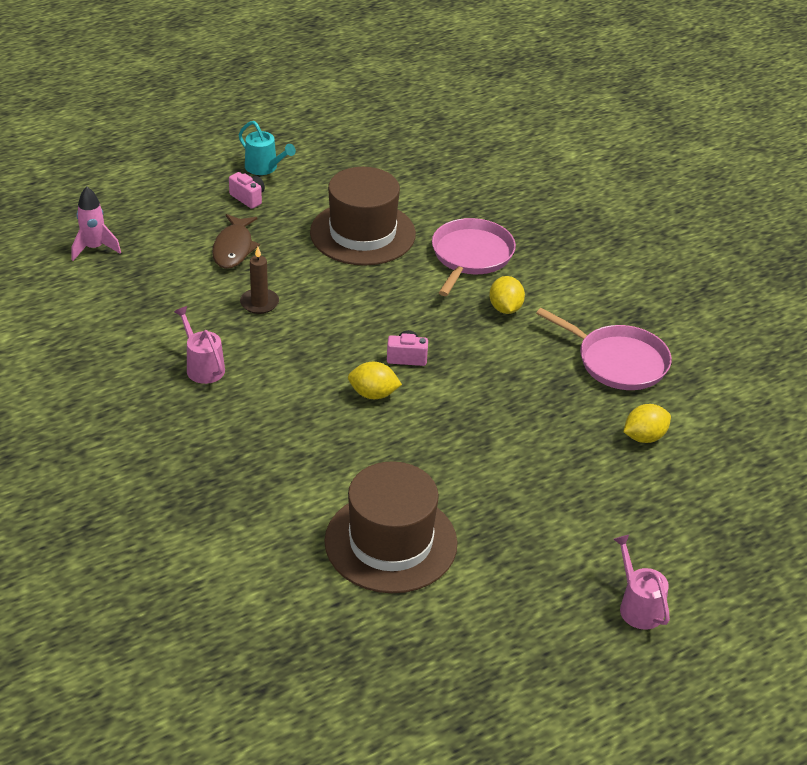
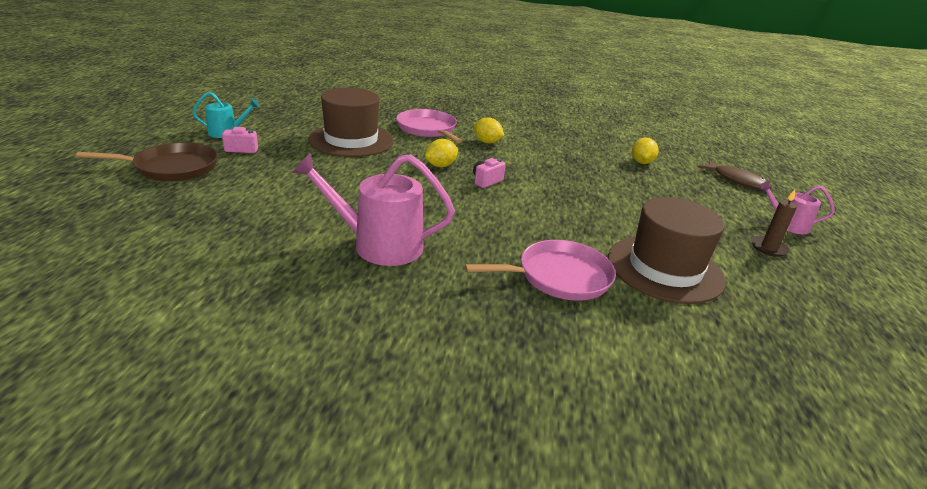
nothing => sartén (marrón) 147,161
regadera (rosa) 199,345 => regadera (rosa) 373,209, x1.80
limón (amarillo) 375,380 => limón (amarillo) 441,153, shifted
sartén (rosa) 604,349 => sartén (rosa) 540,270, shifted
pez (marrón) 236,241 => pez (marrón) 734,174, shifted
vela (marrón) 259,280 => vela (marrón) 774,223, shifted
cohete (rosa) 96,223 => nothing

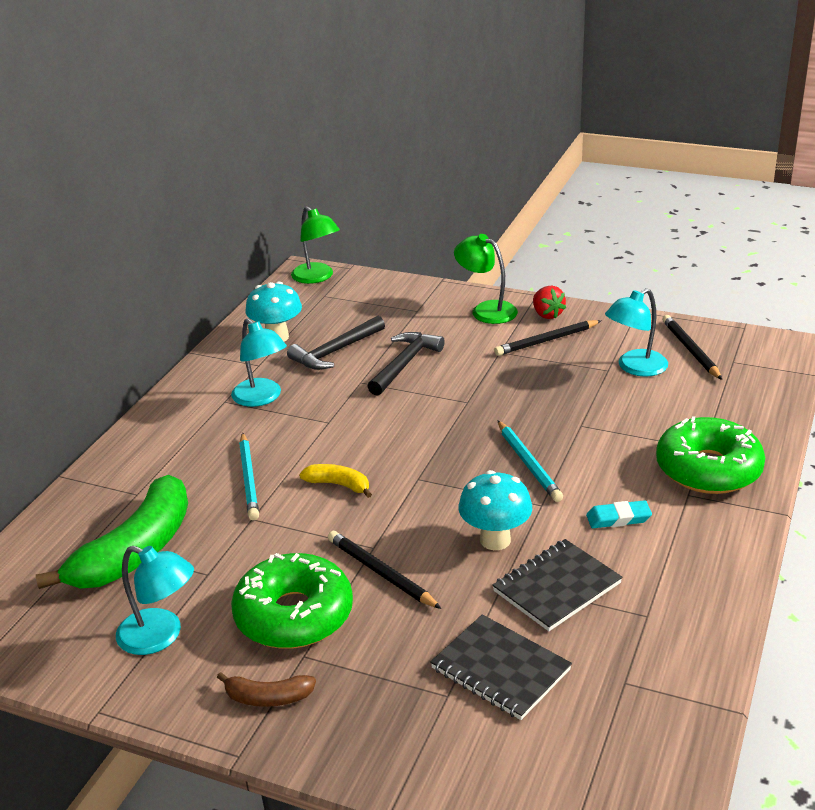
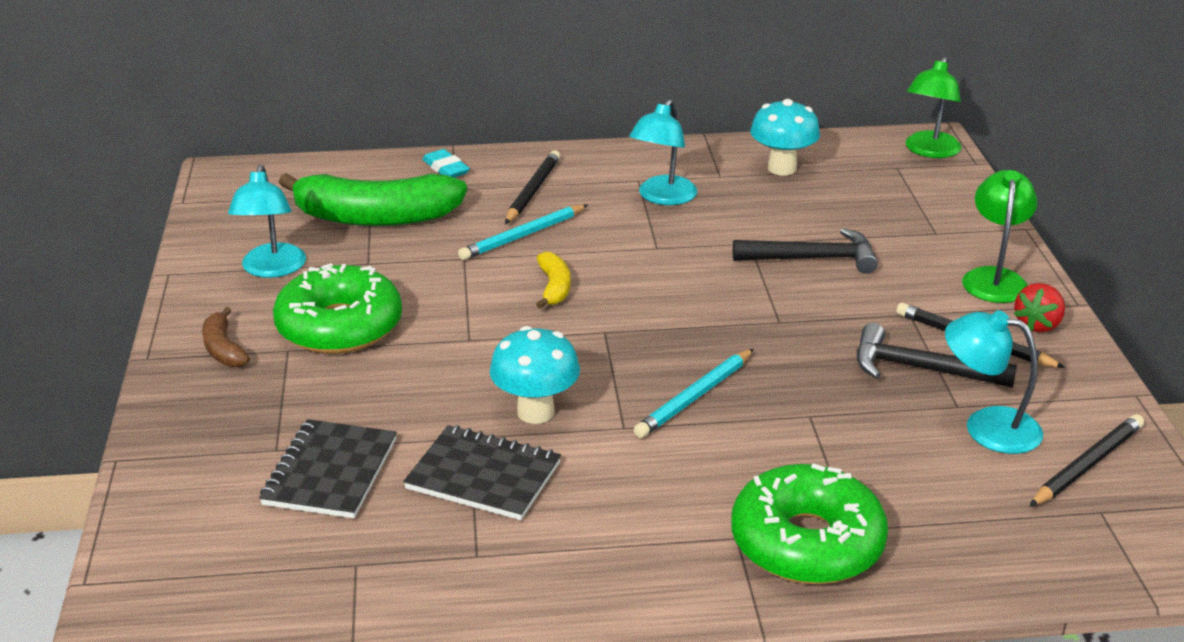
goma de borrar (turquesa) 619,514 => goma de borrar (turquesa) 446,163, shifted
lápiz (negro) 385,570 => lápiz (negro) 532,187, shifted
martillo (negro) 336,343 => martillo (negro) 937,355, shifted

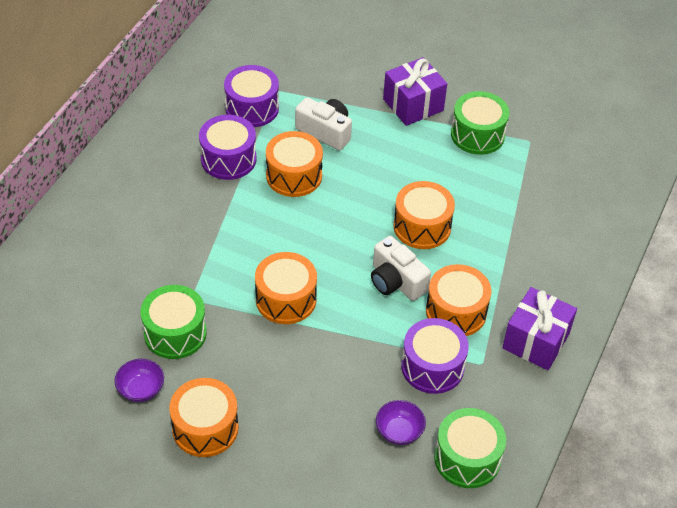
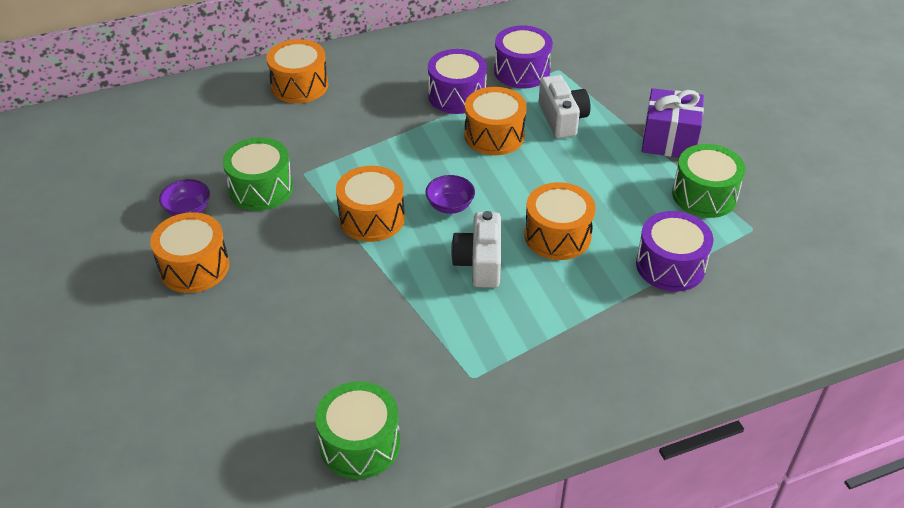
tambor (naranja) 458,300 => tambor (naranja) 297,71, shifted
cuenco (morado) 401,422 => cuenco (morado) 450,194, shifted
tambor (morado) 435,356 => tambor (morado) 674,251, shifted
regalo (morado) 539,328 => nothing

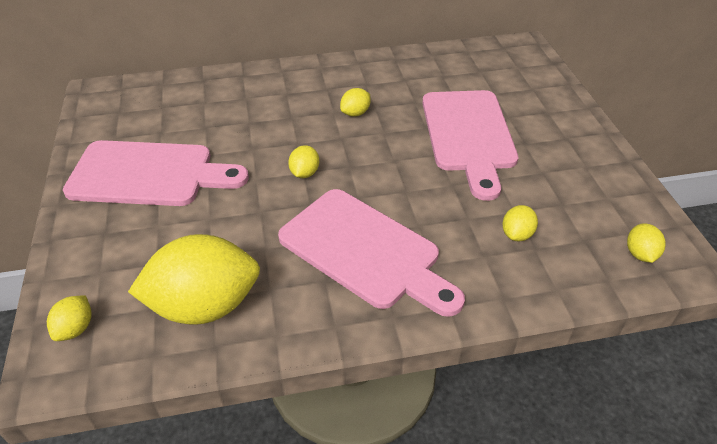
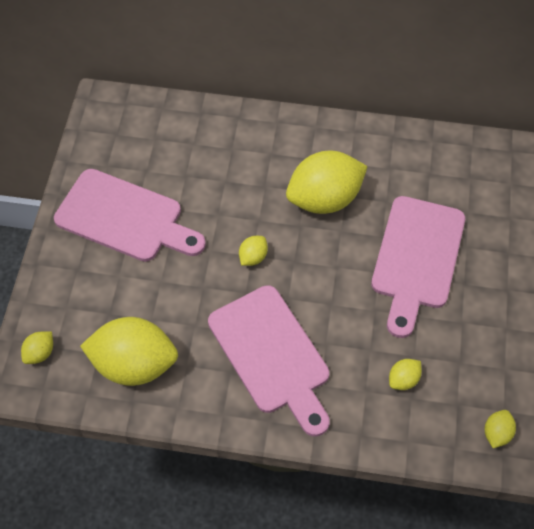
limón (amarillo) 355,102 => limón (amarillo) 327,182, x2.31

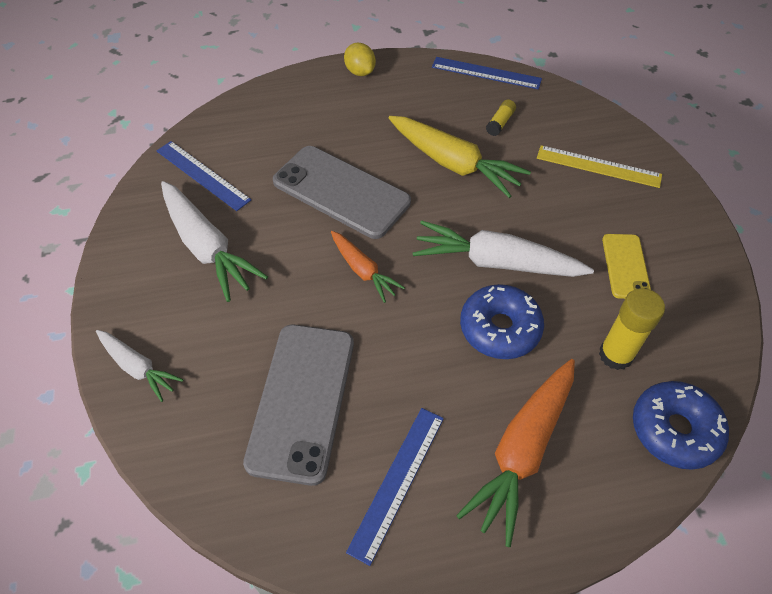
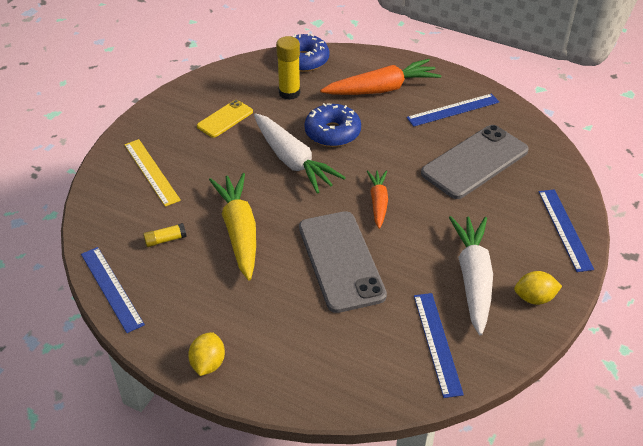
nothing => limón (amarillo) 538,288
zanahoria (blanco) 140,366 => regla (azul) 566,230

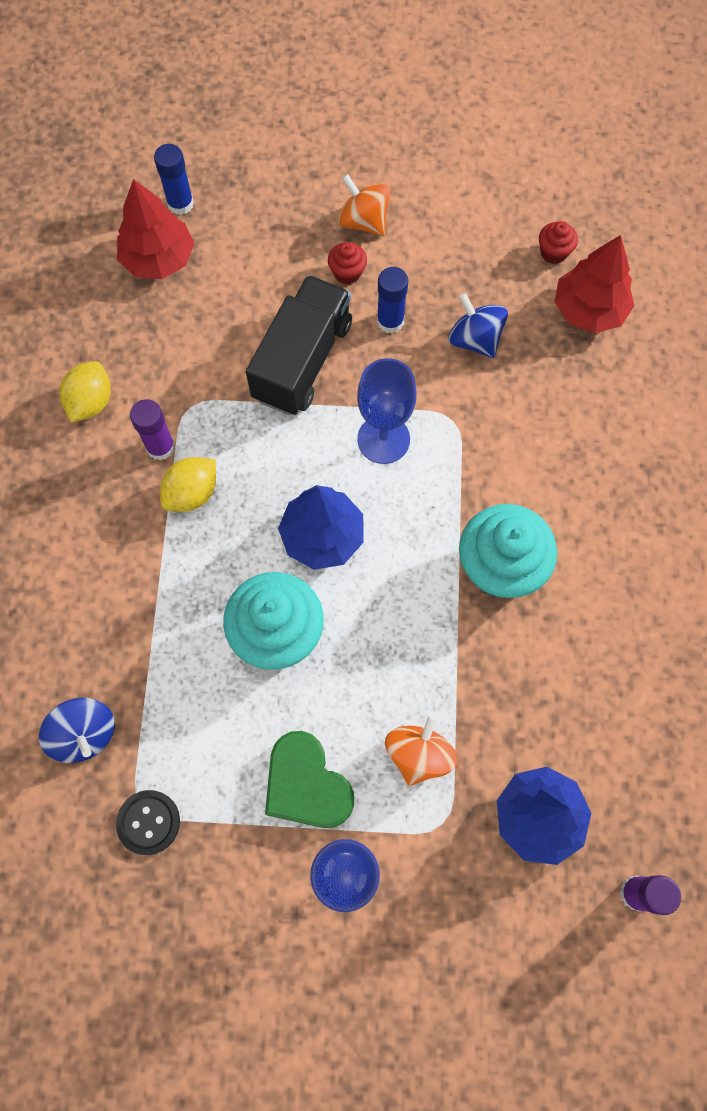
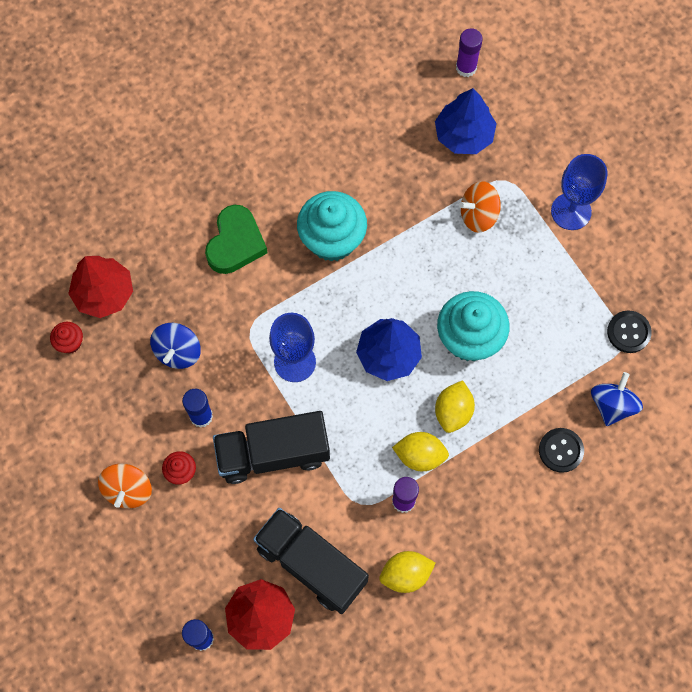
corazón (verde) 309,779 => corazón (verde) 236,239, shifted
nothing => camión (negro) 311,561
nothing => limón (amarillo) 455,406
nothing => botón (negro) 561,450

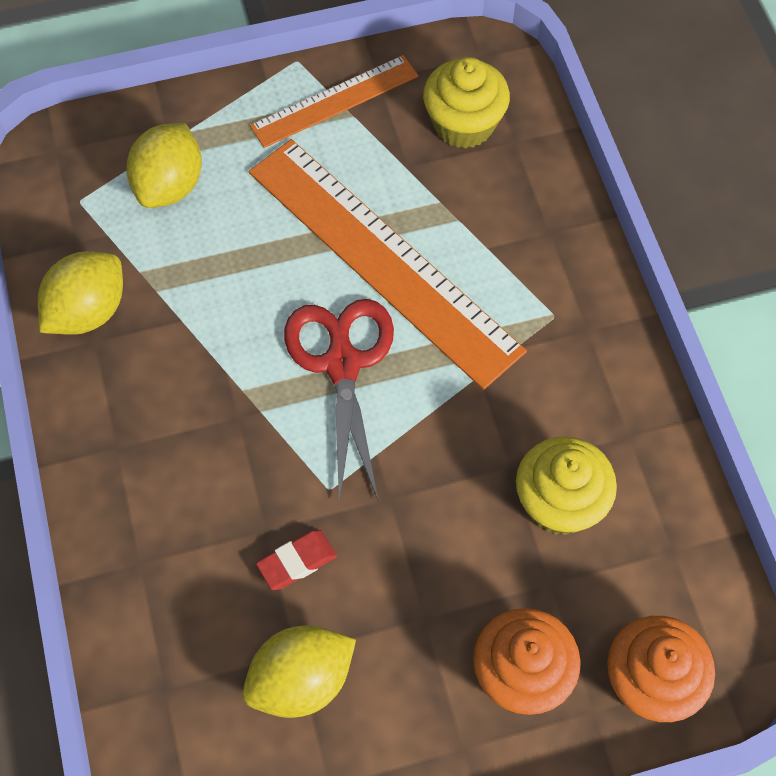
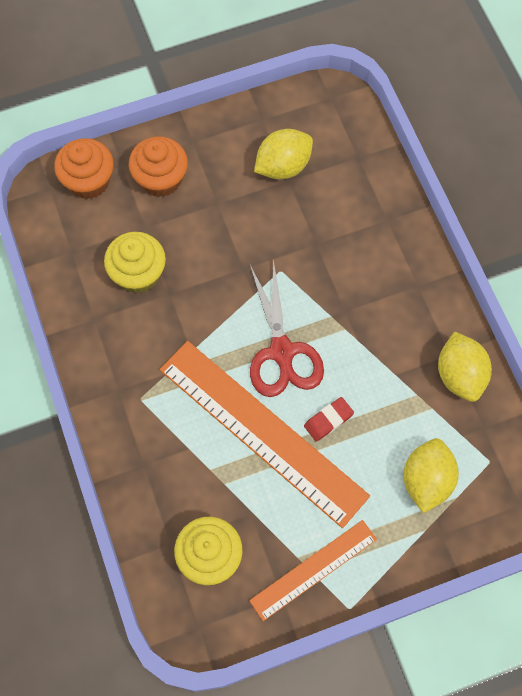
goma de borrar (rojo) 296,560 => goma de borrar (rojo) 329,419, shifted
limón (amarillo) 80,293 => limón (amarillo) 465,366, 45 degrees counterclockwise

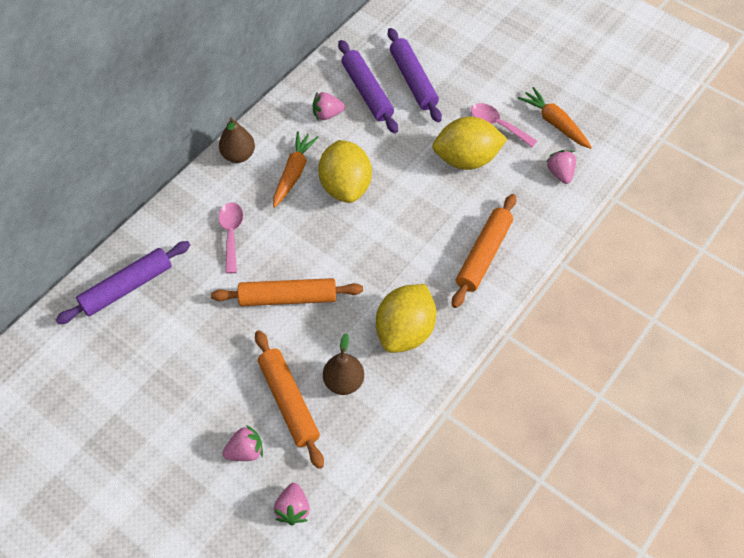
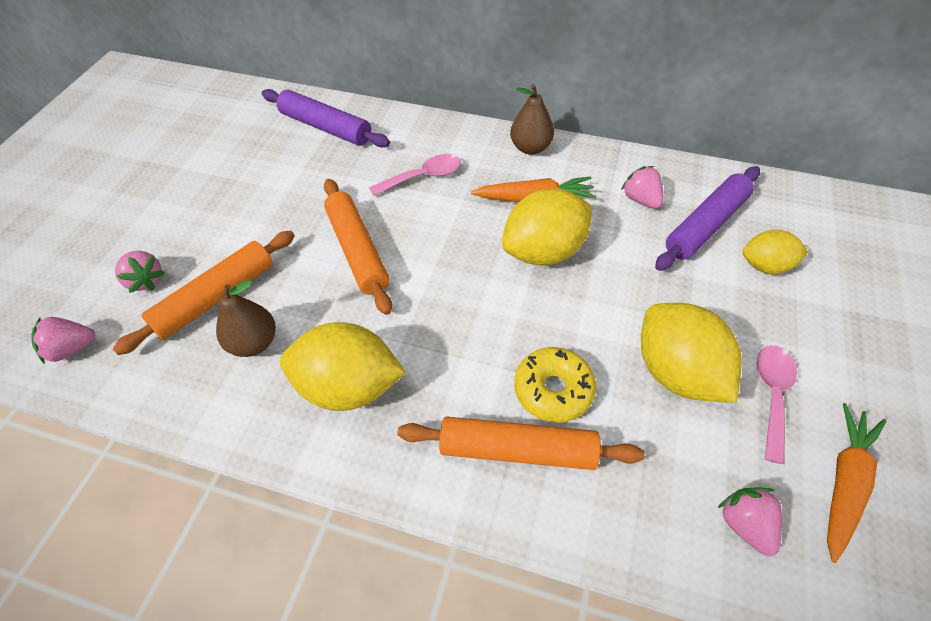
nothing => rosquilla (amarillo) 555,385
fresa (rosa) 561,167 => fresa (rosa) 750,521, 75 degrees counterclockwise
rodillo (morado) 415,75 => limón (amarillo) 775,252

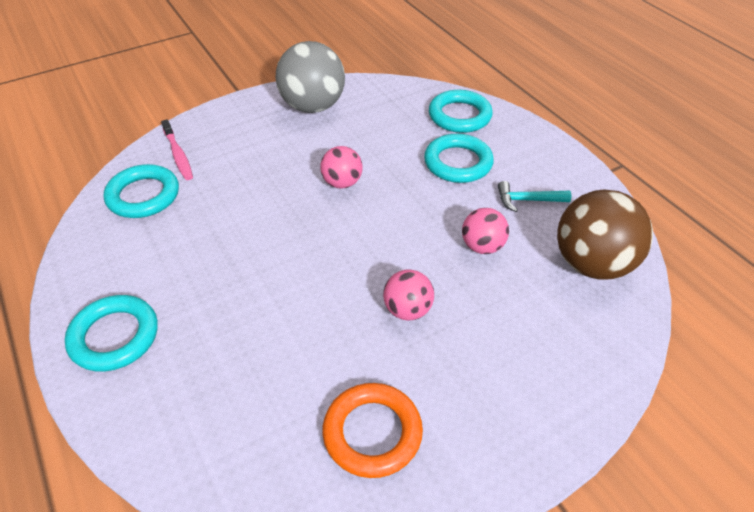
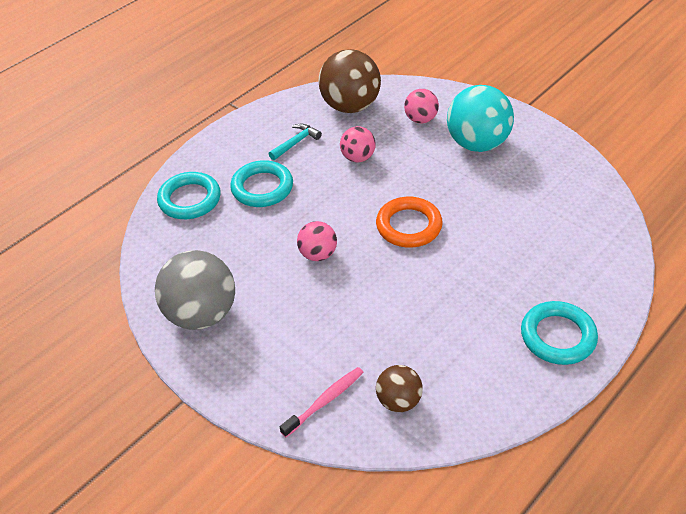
martillo (turquesa) 534,196 => martillo (turquesa) 295,142, 120 degrees counterclockwise
anillo (naranja) 372,430 => anillo (naranja) 409,222, shifted
anillo (turquesa) 141,191 => pelota (marrón) 399,388
pelota (rosa) 408,295 => pelota (rosa) 421,106, shifted
nothing => pelota (turquesa) 480,118

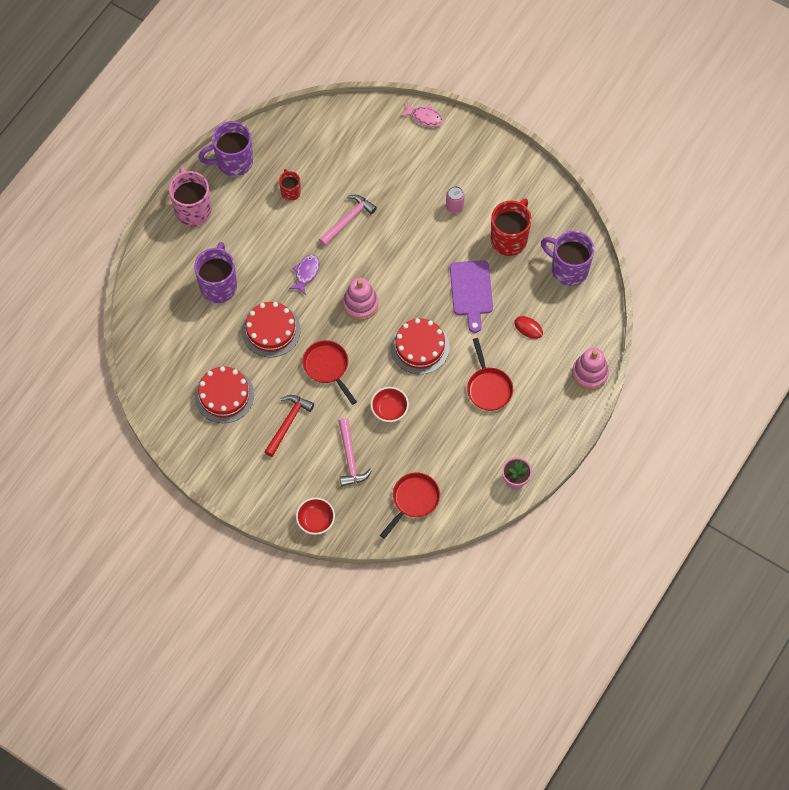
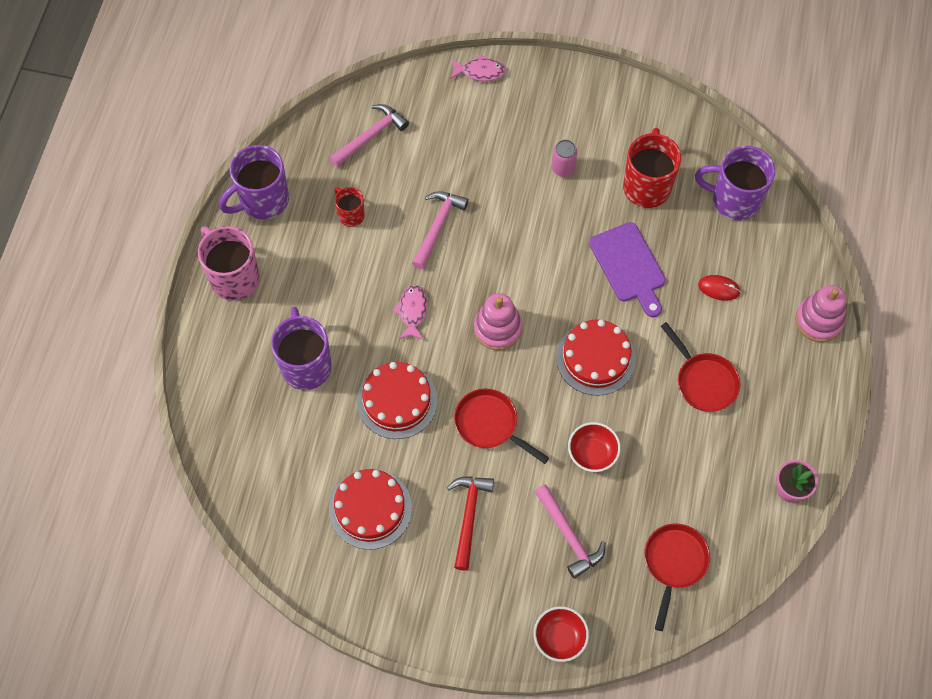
nothing => martillo (rosa) 369,135
pez (morado) 304,275 => pez (rosa) 410,312

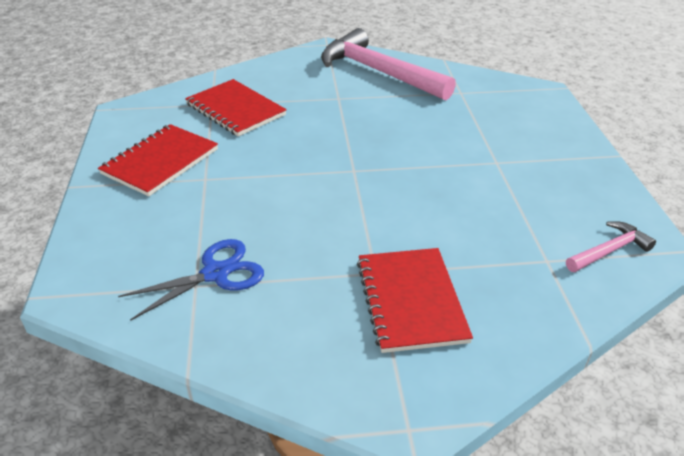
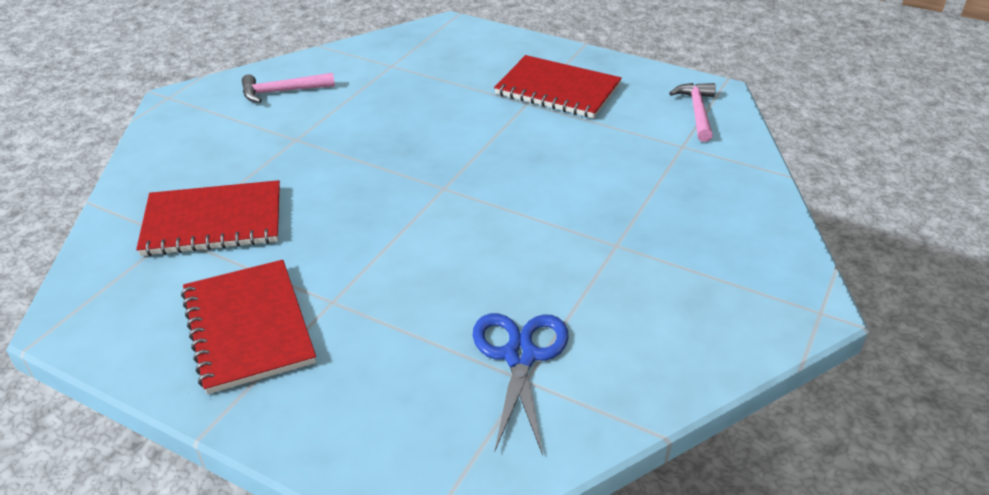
martillo (rosa) 388,64 => martillo (rosa) 288,88, x0.46
cuaderno (rojo) 415,300 => cuaderno (rojo) 558,86, shifted

